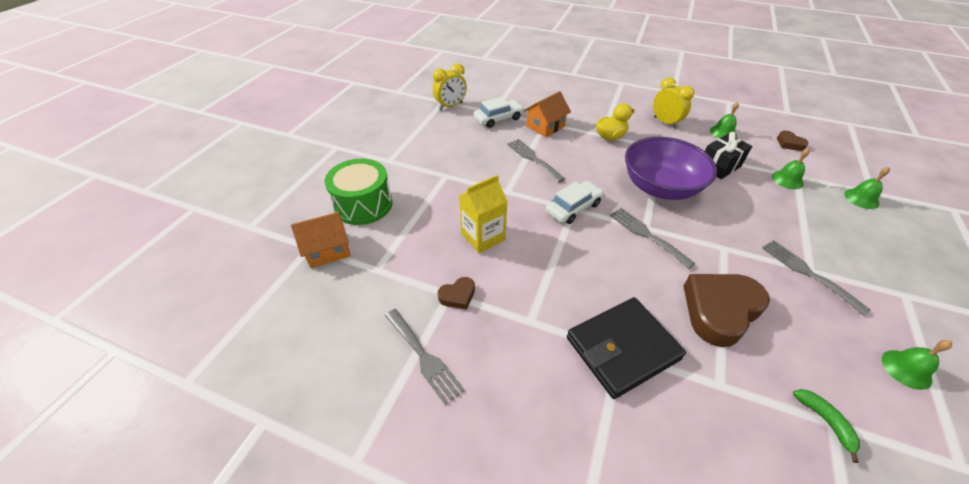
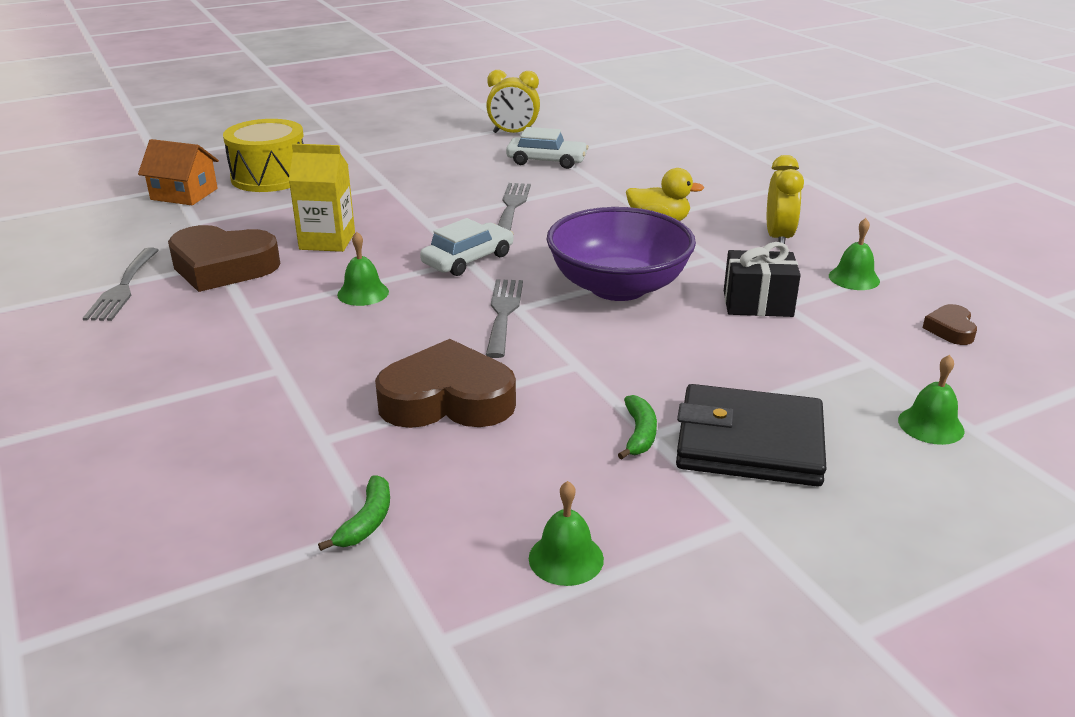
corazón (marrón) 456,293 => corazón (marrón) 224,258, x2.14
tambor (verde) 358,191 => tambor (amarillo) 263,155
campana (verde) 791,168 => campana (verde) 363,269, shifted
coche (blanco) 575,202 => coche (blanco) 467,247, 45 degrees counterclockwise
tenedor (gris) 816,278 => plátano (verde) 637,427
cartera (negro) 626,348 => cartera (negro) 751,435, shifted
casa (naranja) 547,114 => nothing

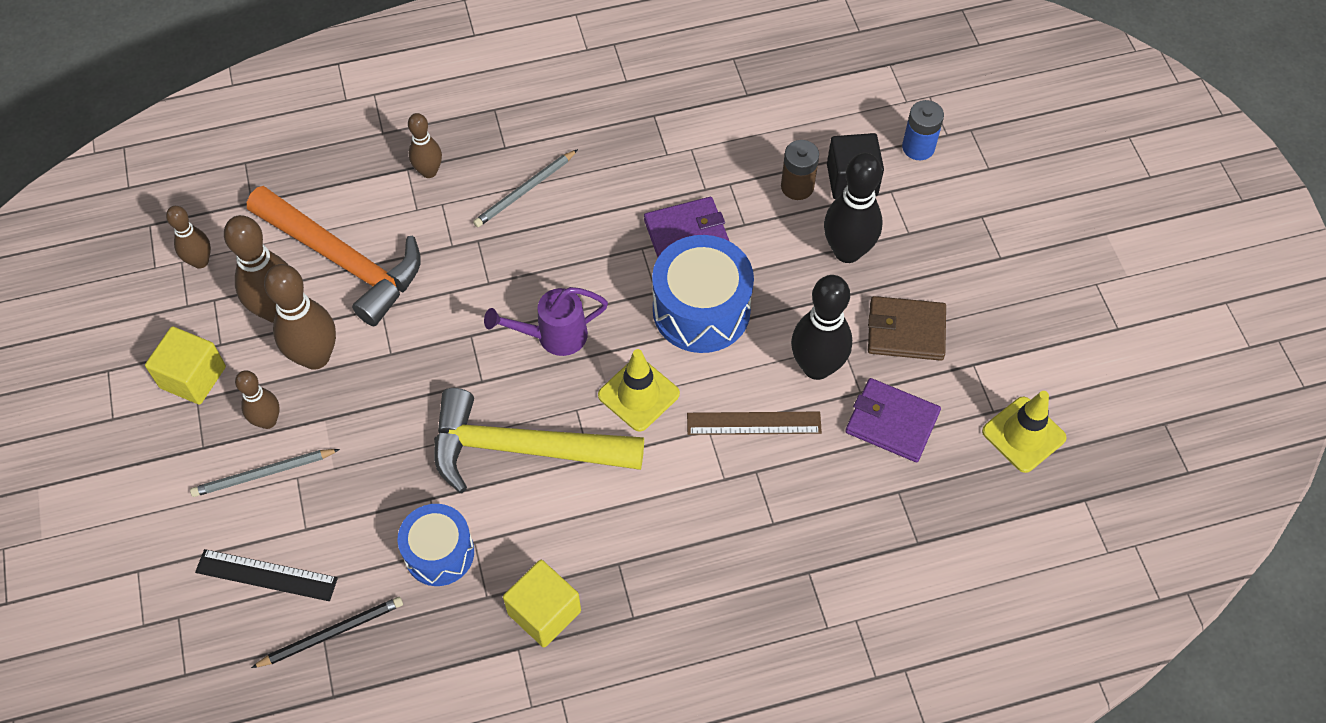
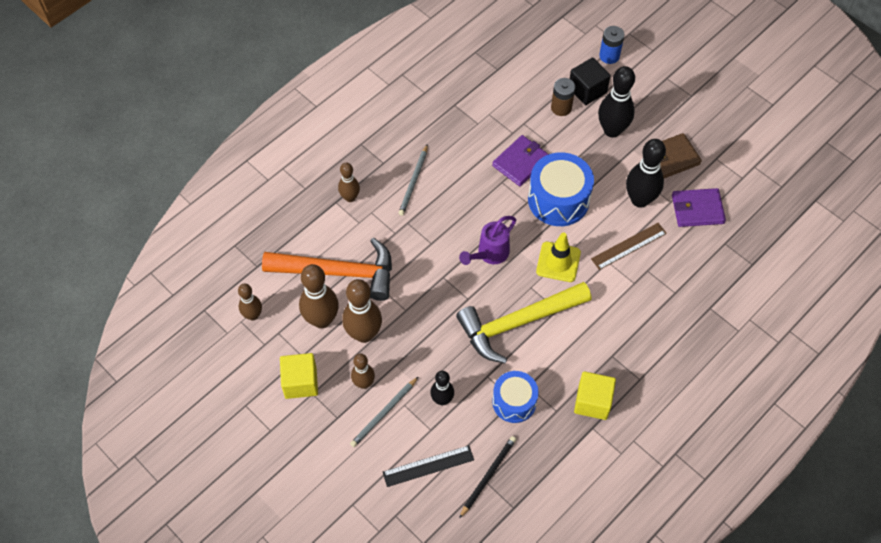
nothing => bolo (negro) 442,388
cono de tráfico (amarillo) 1024,432 => nothing

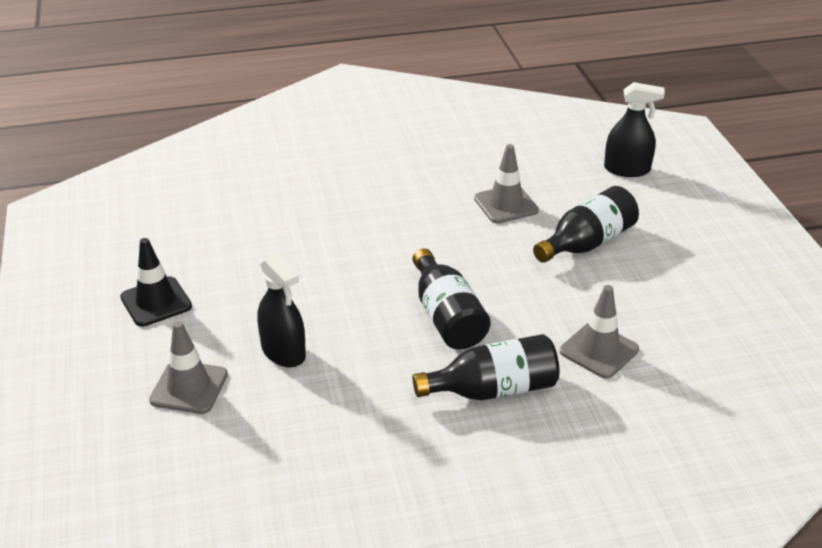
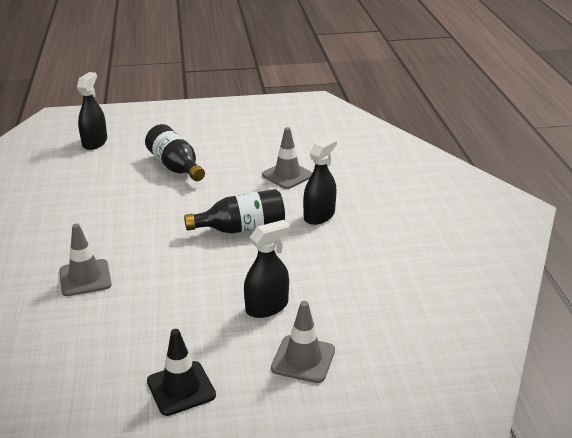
cono de tráfico (gris) 506,183 => cono de tráfico (gris) 85,259, shifted
botella (negro) 486,367 => pulverizador (negro) 320,181

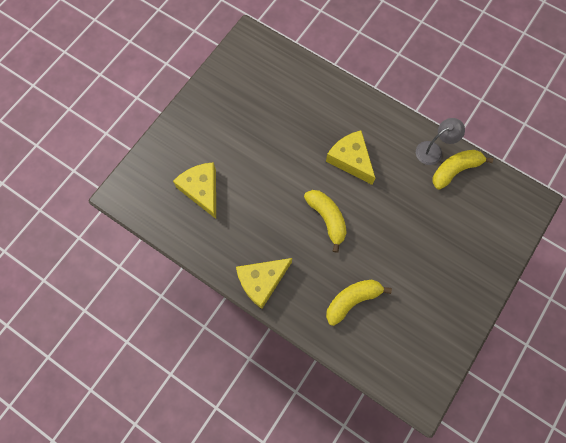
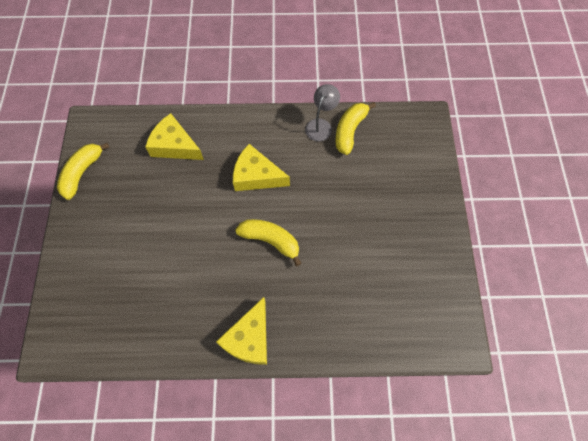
plátano (amarillo) 359,303 => plátano (amarillo) 83,171, shifted
queso (amarillo) 194,190 => queso (amarillo) 174,136, shifted

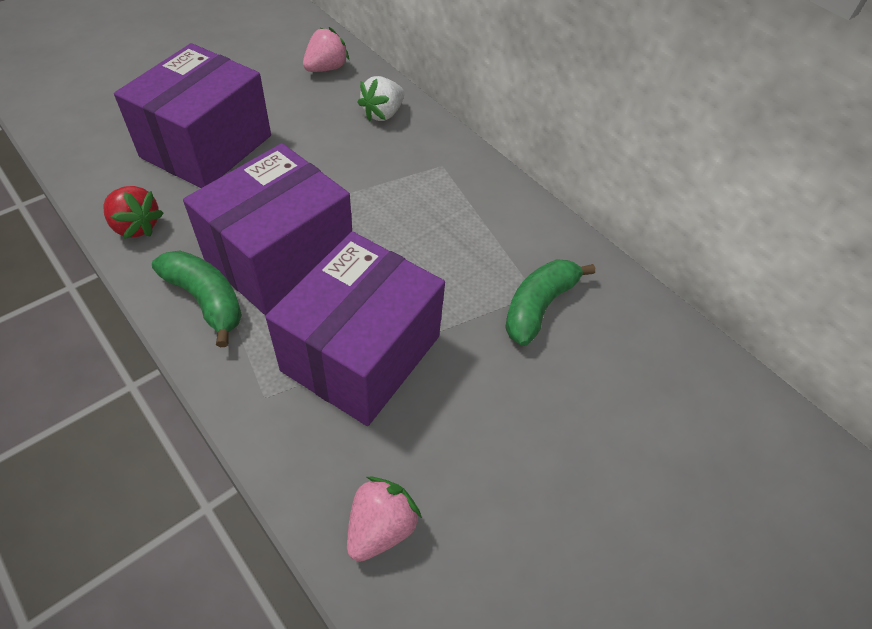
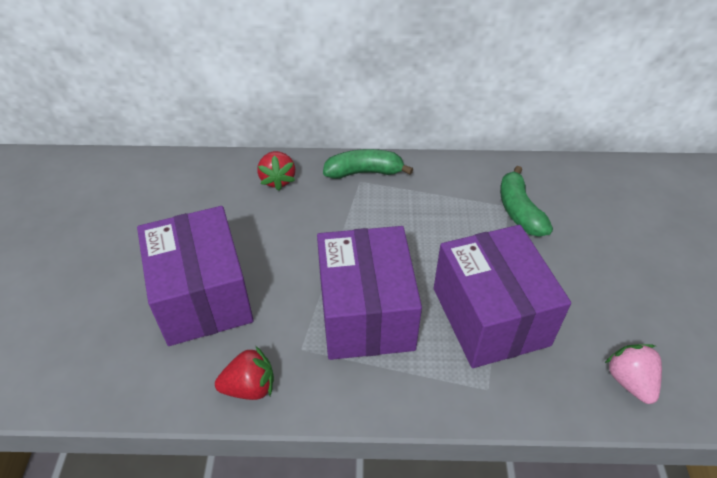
fresa (blanco) 380,98 => fresa (rojo) 276,171
plátano (verde) 197,299 => plátano (verde) 368,164, shifted
fresa (rosa) 326,49 => nothing

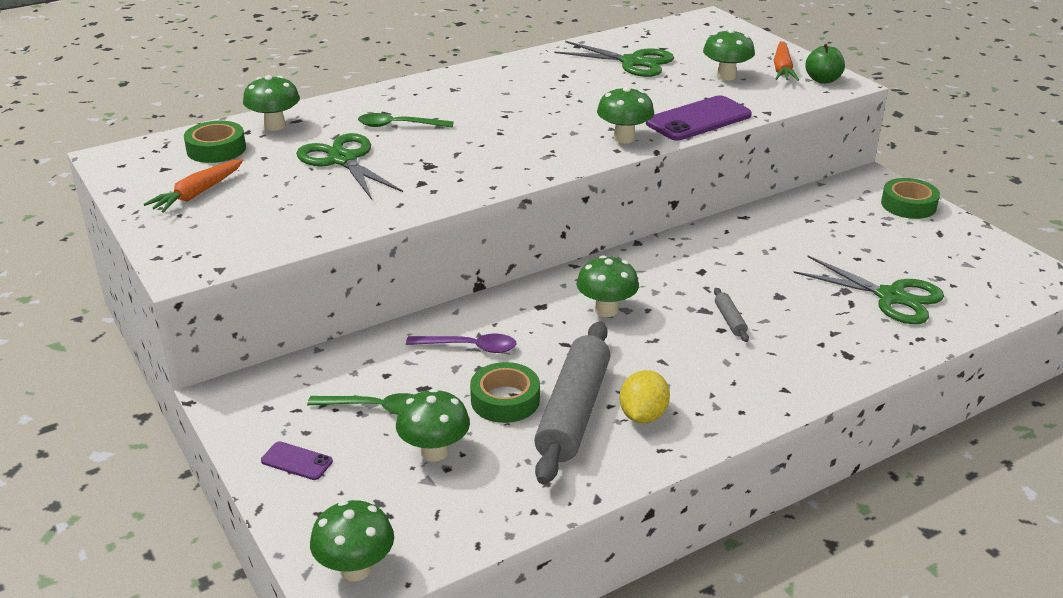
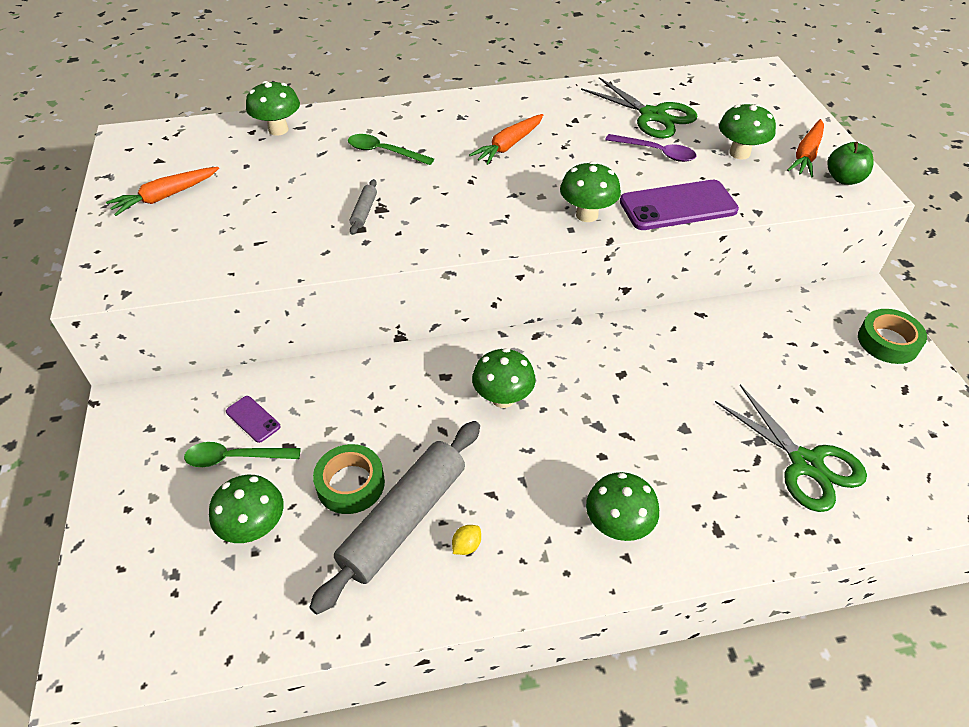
cuchara (verde) 360,404 => cuchara (verde) 242,454, 150 degrees clockwise
móvil (morado) 297,460 => móvil (morado) 253,419, shifted
rodillo (gris) 731,315 => rodillo (gris) 363,207, shifted
limón (amarillo) 645,396 => limón (amarillo) 466,540, x0.53
nothing => zanahoria (naranja) 506,139
seta (verde) 352,540 => seta (verde) 622,506, shifted
cuchara (morado) 461,343 => cuchara (morado) 651,148, shifted
cinta adhesiva (verde) 215,142 => nothing
tijeras (verde) 349,166 => nothing

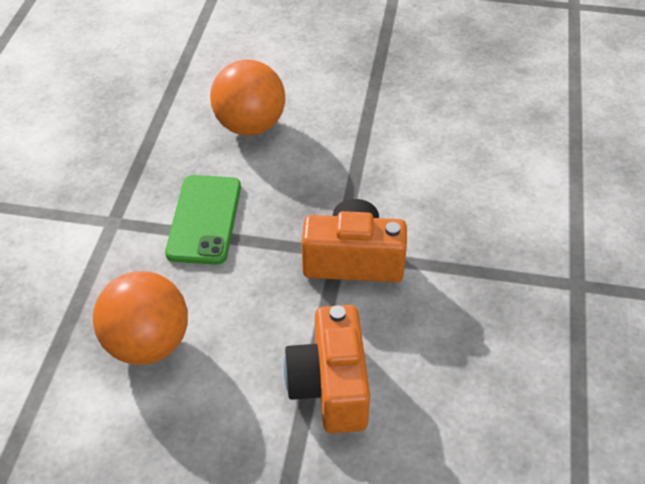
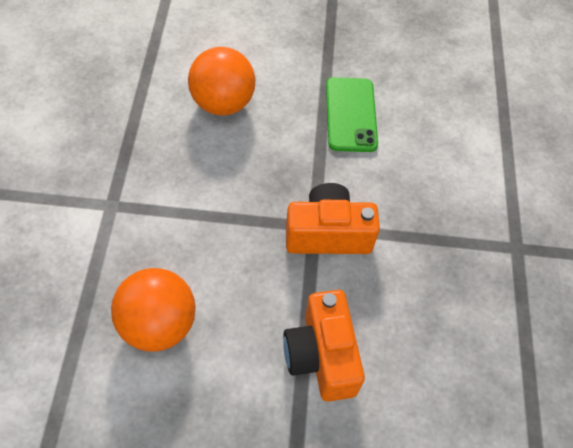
móvil (verde) 203,220 => móvil (verde) 352,114, shifted

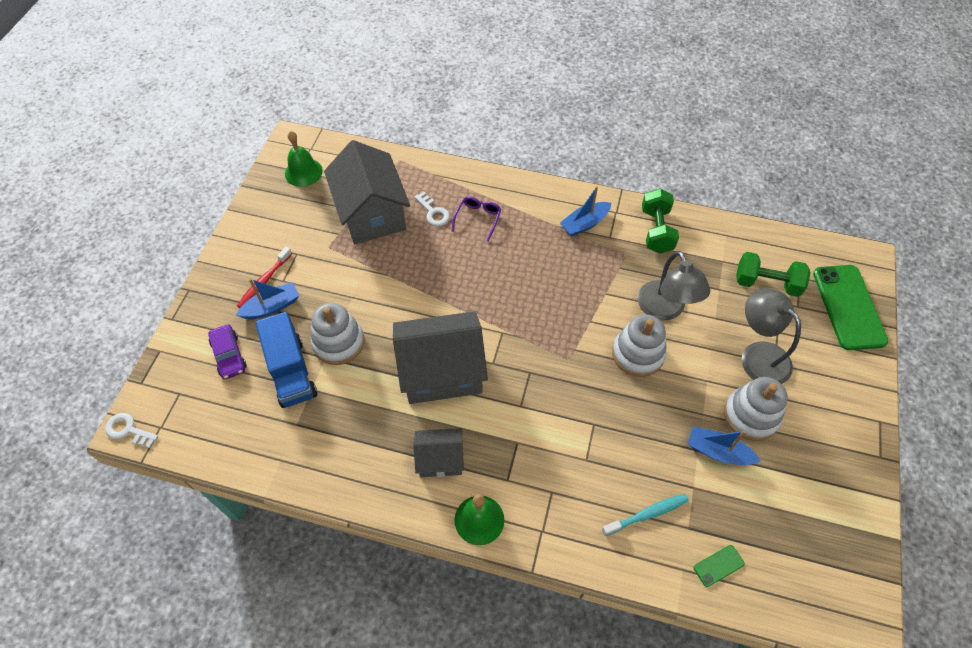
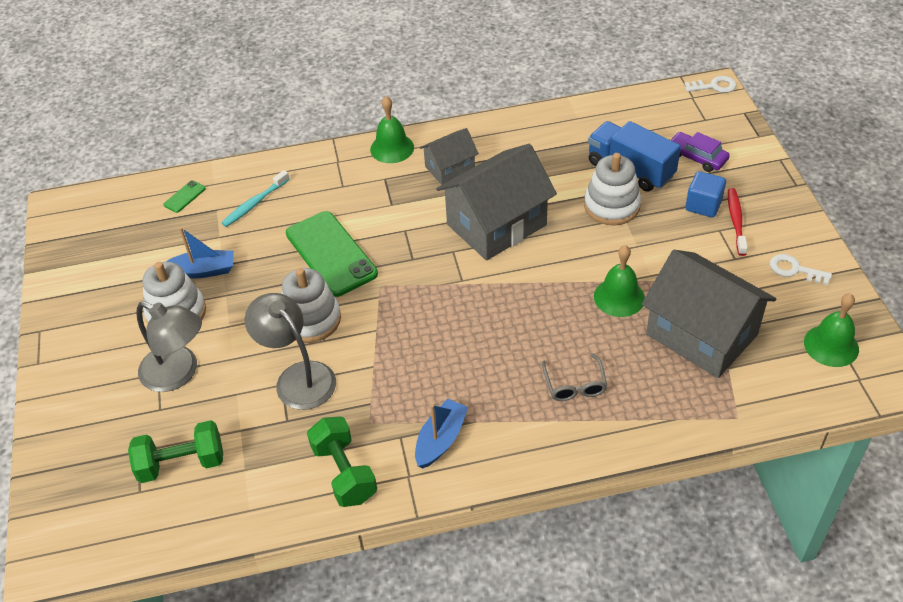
móvil (verde) 851,307 => móvil (verde) 332,254, shifted
gafas (morado) 476,219 => gafas (gris) 574,377
nothing => campana (verde) 619,281
barco (azul) 268,298 => cubo (azul) 705,194
llave (blanco) 432,209 => llave (blanco) 801,269, shifted

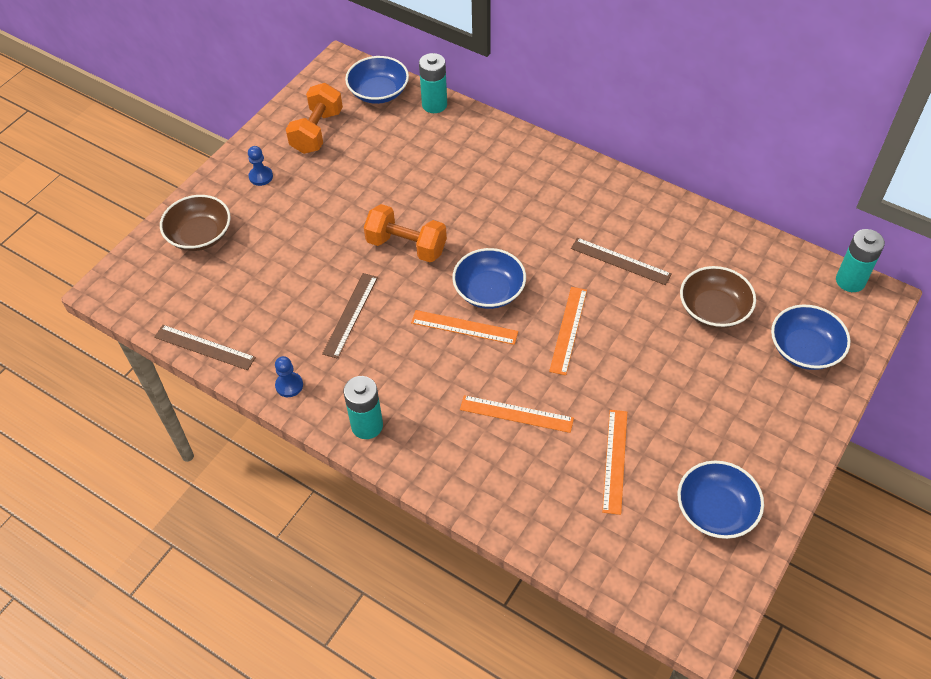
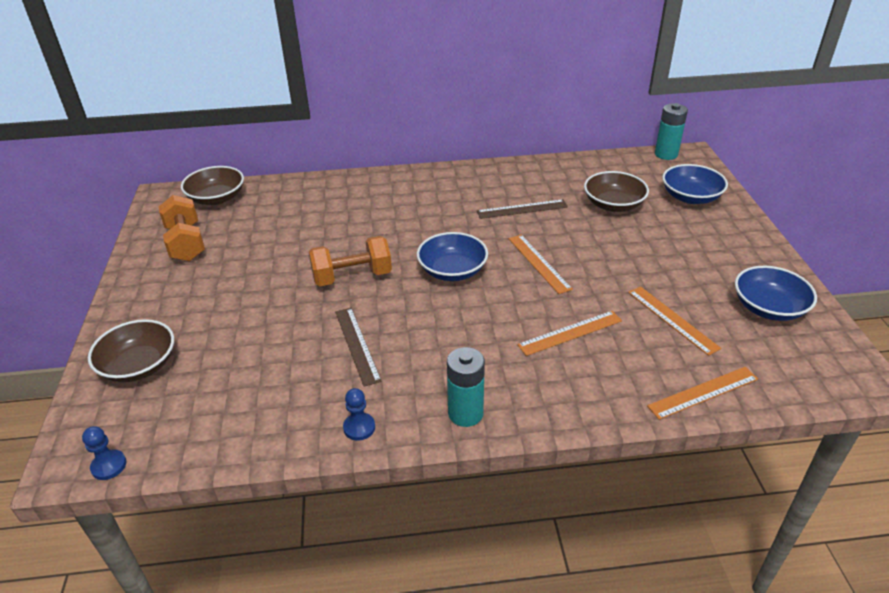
peón (azul) 260,166 => peón (azul) 104,453, shifted
cuenco (azul) 377,80 => cuenco (marrón) 212,185
regla (naranja) 464,327 => regla (naranja) 702,393, shifted
regla (marrón) 205,347 => nothing
pila (turquesa) 433,83 => nothing

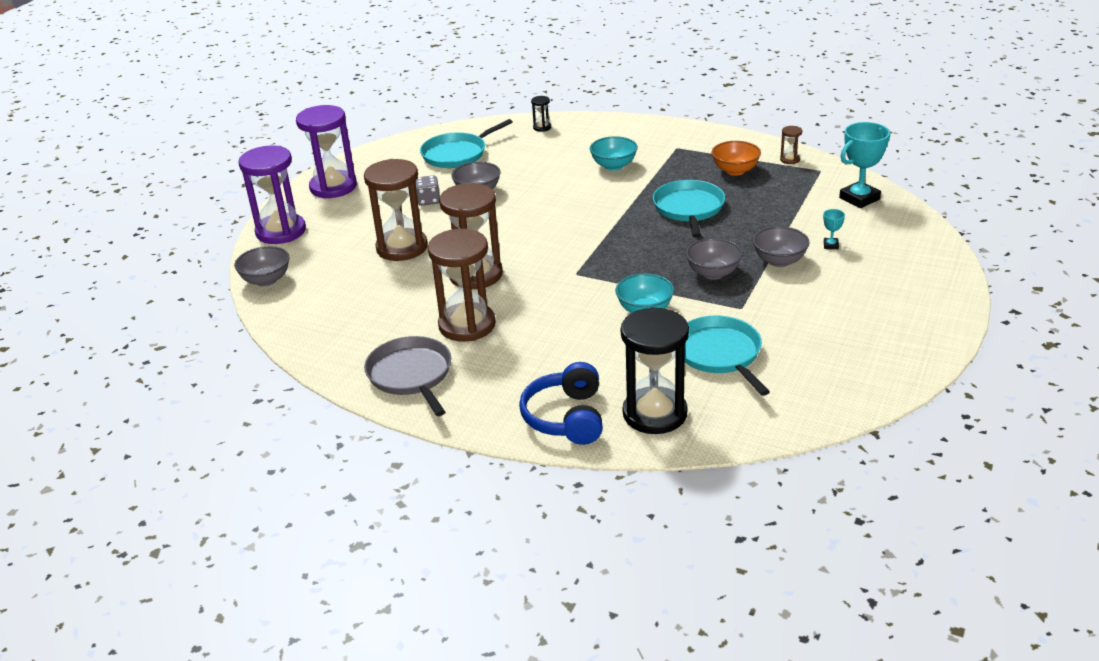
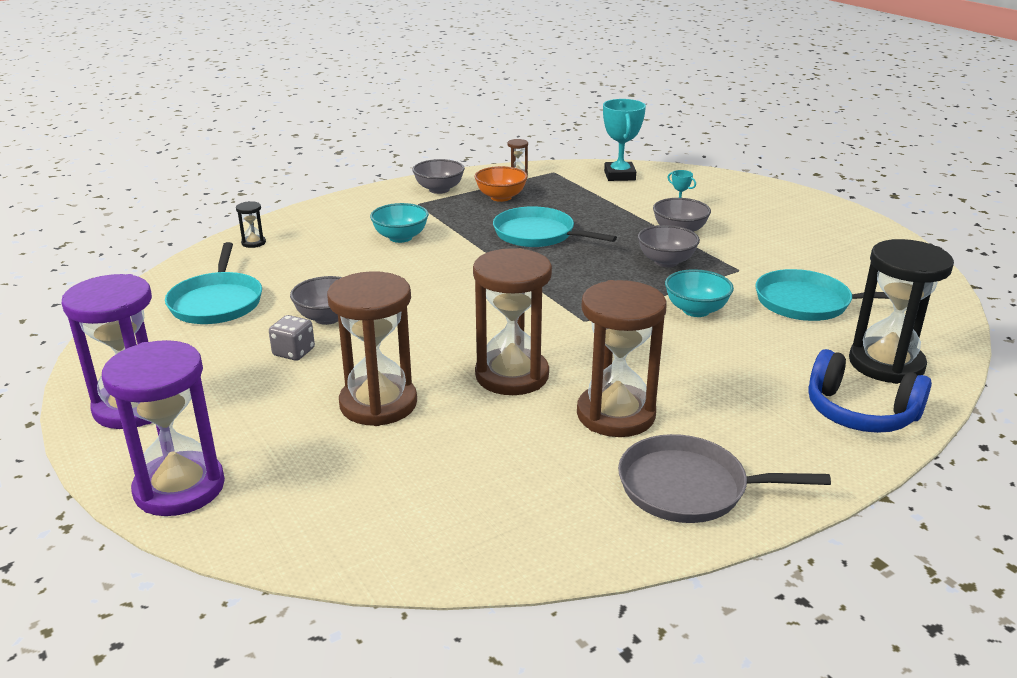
cuenco (gris) 262,266 => cuenco (gris) 438,176, shifted

